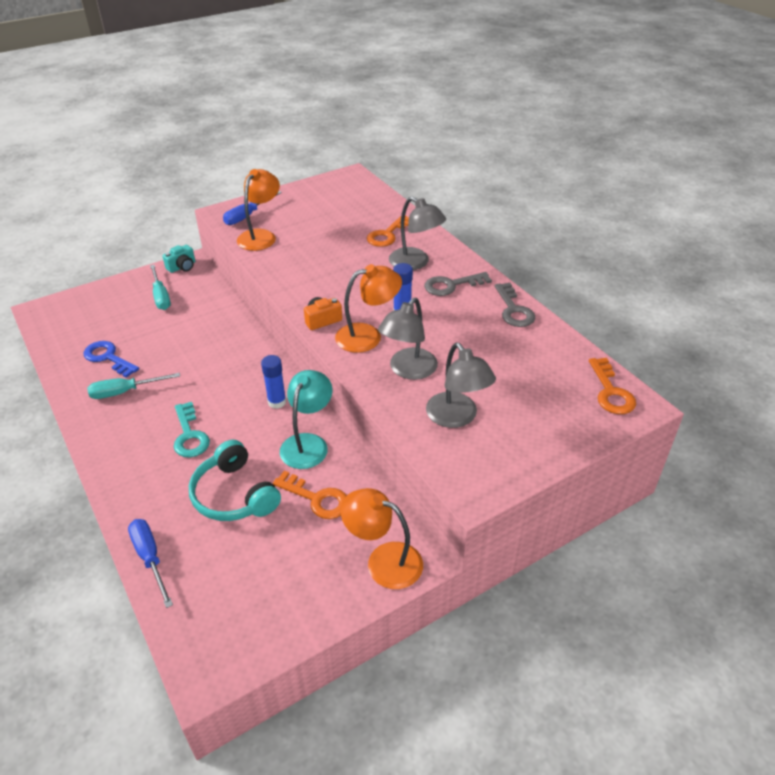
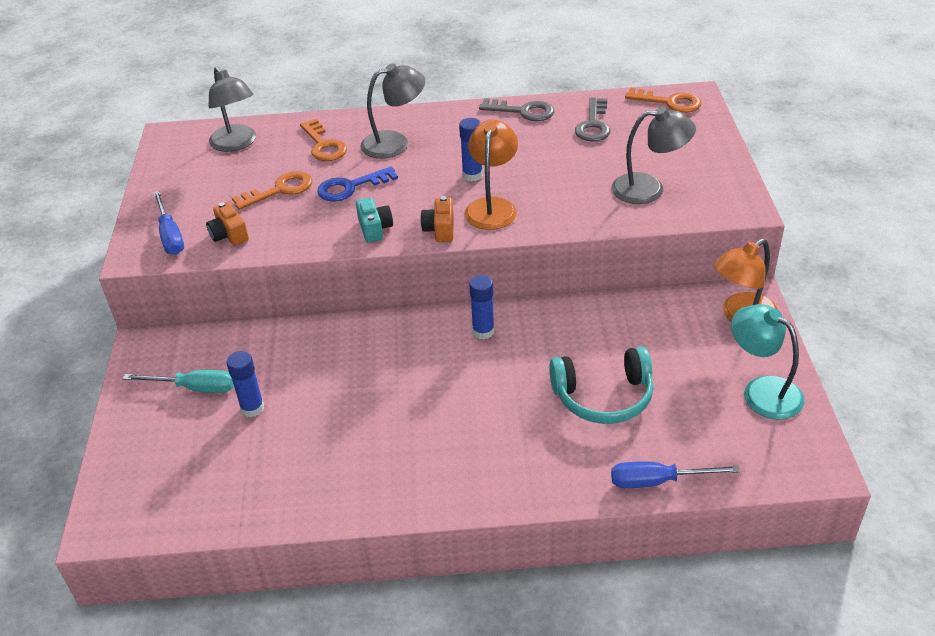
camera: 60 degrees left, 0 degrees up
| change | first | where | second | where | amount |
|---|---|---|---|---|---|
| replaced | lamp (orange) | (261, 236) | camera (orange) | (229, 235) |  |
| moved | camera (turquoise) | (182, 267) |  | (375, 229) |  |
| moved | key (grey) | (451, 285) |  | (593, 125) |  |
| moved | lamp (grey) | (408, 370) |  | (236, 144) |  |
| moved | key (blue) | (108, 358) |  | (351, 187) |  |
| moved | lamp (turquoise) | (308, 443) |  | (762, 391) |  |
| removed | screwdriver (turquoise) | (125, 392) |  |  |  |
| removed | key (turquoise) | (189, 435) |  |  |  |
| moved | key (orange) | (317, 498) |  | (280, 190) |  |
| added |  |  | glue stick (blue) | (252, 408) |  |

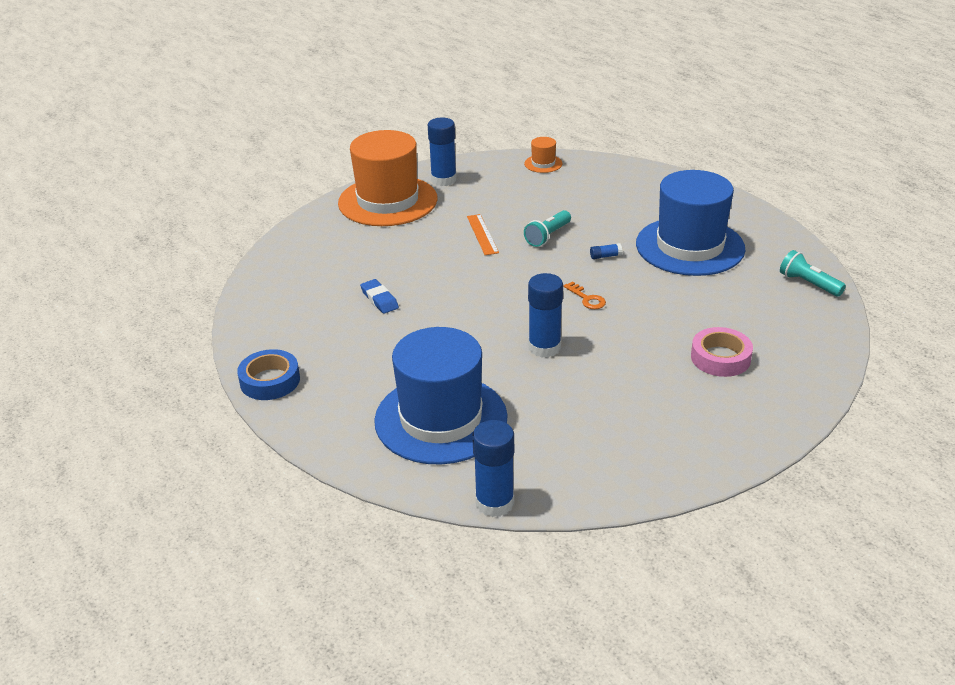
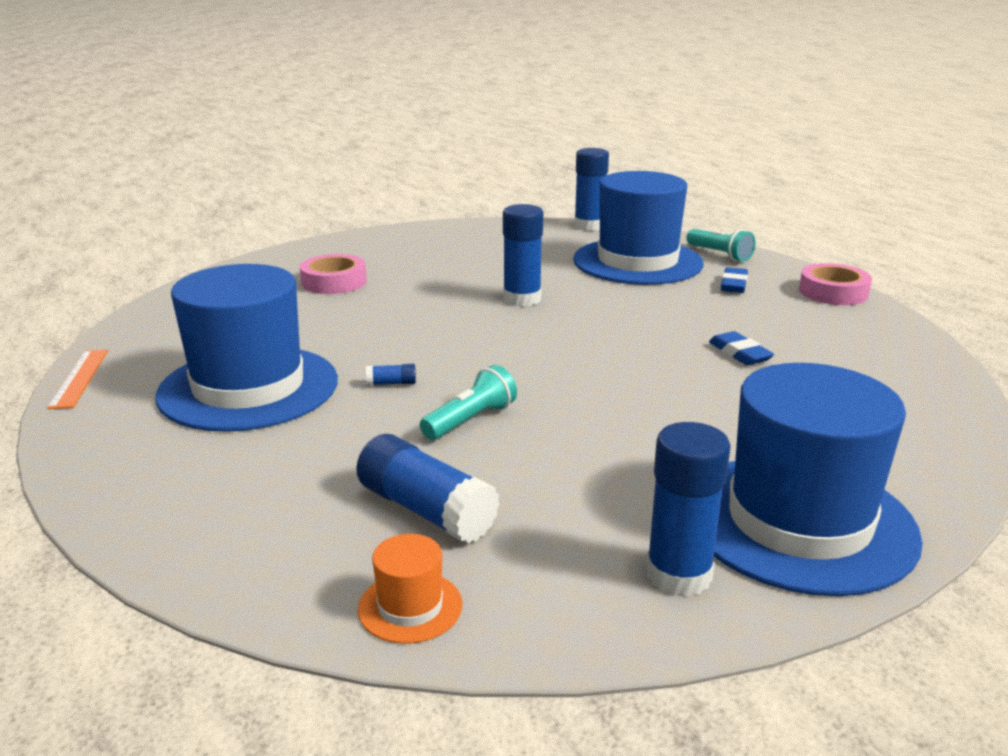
camera: 175 degrees left, 10 degrees down
| change | first | where | second | where | amount |
|---|---|---|---|---|---|
| recoloured | hat (orange) | (388, 201) | hat (blue) | (799, 522) |  |
| moved | ruler (orange) | (482, 234) |  | (79, 378) |  |
| moved | flashlight (turquoise) | (808, 284) |  | (720, 255) |  |
| removed | key (orange) | (587, 299) |  |  |  |
| recoloured | tape (blue) | (270, 381) | tape (pink) | (833, 292) |  |
| added |  |  | eraser (blue) | (734, 284) |  |
| added |  |  | glue stick (blue) | (426, 510) |  |

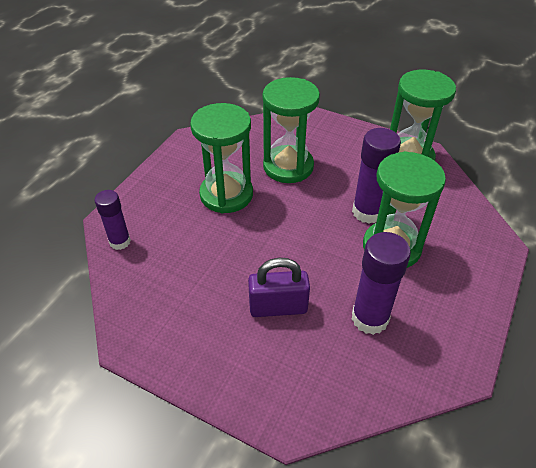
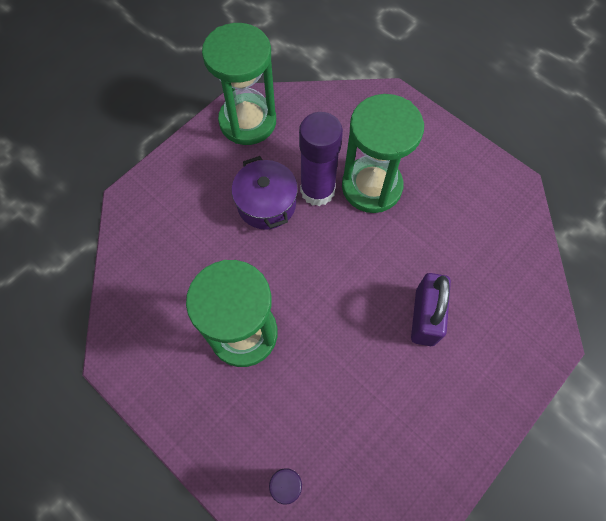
camera: 75 degrees left, 20 degrees up
| change | first | where | second | where | amount |
|---|---|---|---|---|---|
| removed | hourglass (green) | (288, 166) |  |  |  |
| removed | glue stick (purple) | (370, 318) |  |  |  |
| added |  |  | pot (purple) | (266, 204) |  |

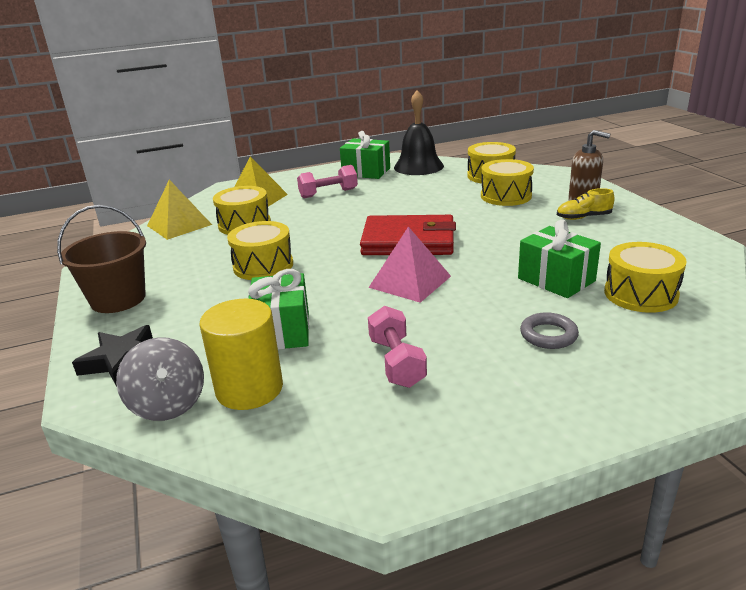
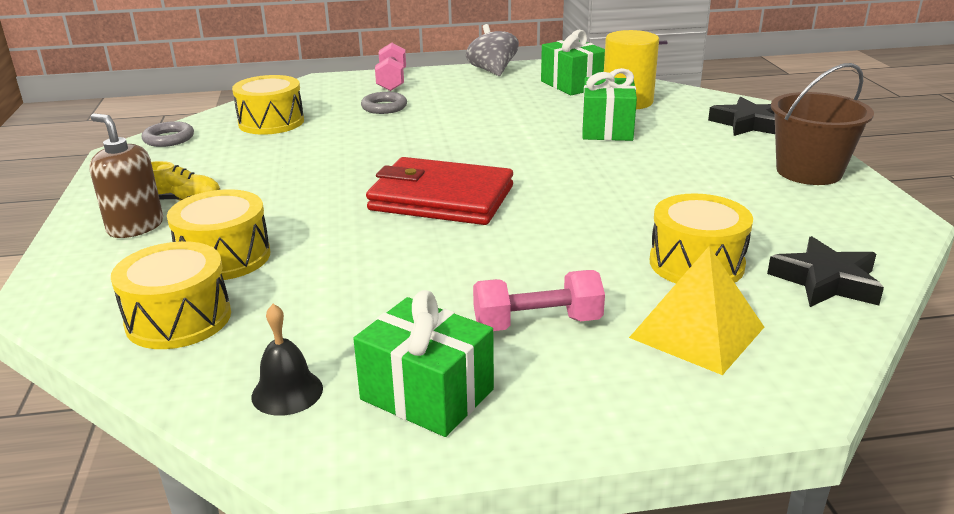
camera: 170 degrees left, 0 degrees up
| change | first | where | second | where | amount |
|---|---|---|---|---|---|
| resized | bell (black) | (418, 166) |  | (287, 392) | x0.53 |
| replaced | pyramid (yellow) | (179, 225) | star (black) | (826, 281) |  |
| moved | gift (green) | (556, 279) |  | (572, 84) |  |
| removed | drum (yellow) | (263, 266) |  |  |  |
| removed | pyramid (pink) | (410, 281) |  |  |  |
| moved | dumbbell (pink) | (396, 362) |  | (392, 81) |  |
| moved | spinning top (grey) | (168, 404) |  | (492, 71) |  |
| added |  |  | ring (grey) | (169, 139) |  |

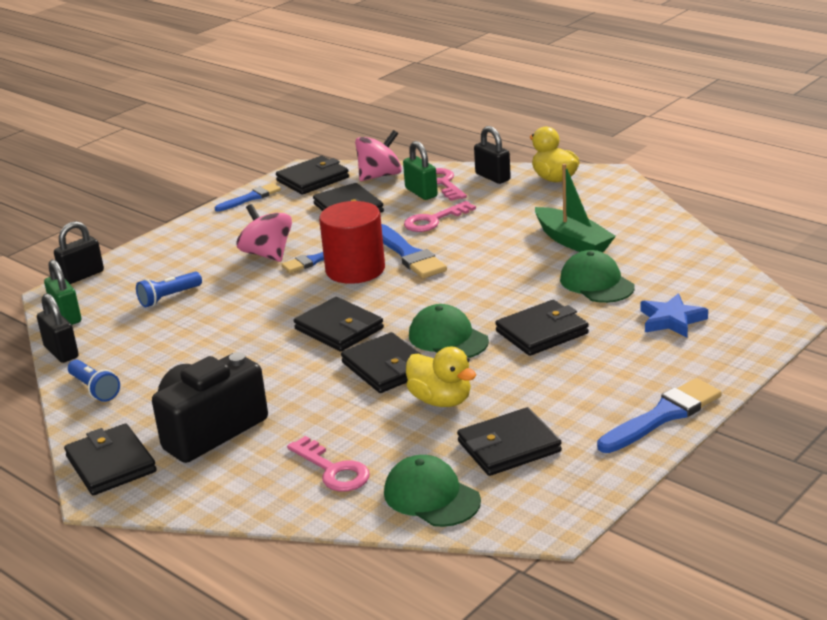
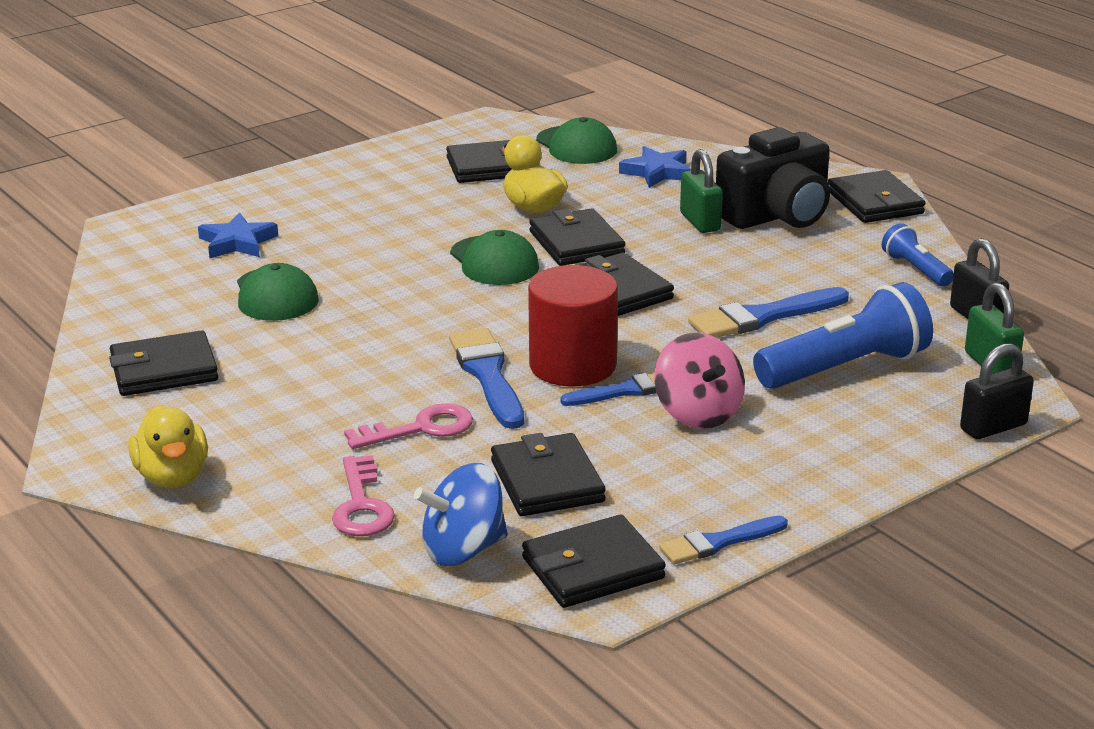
camera: 170 degrees left, 0 degrees up
| change | first | where | second | where | amount |
|---|---|---|---|---|---|
| removed | padlock (black) | (492, 177) |  |  |  |
| recoloured | spinning top (pink) | (380, 176) | spinning top (blue) | (463, 549) |  |
| moved | padlock (green) | (421, 192) |  | (700, 222) |  |
| removed | boat (green) | (572, 241) |  |  |  |
| resized | flashlight (blue) | (168, 297) |  | (845, 368) | x1.90 |
| moved | wallet (black) | (542, 332) |  | (164, 370) |  |
| moved | brush (blue) | (663, 416) |  | (762, 317) |  |
| replaced | key (pink) | (333, 470) | star (blue) | (657, 172) |  |

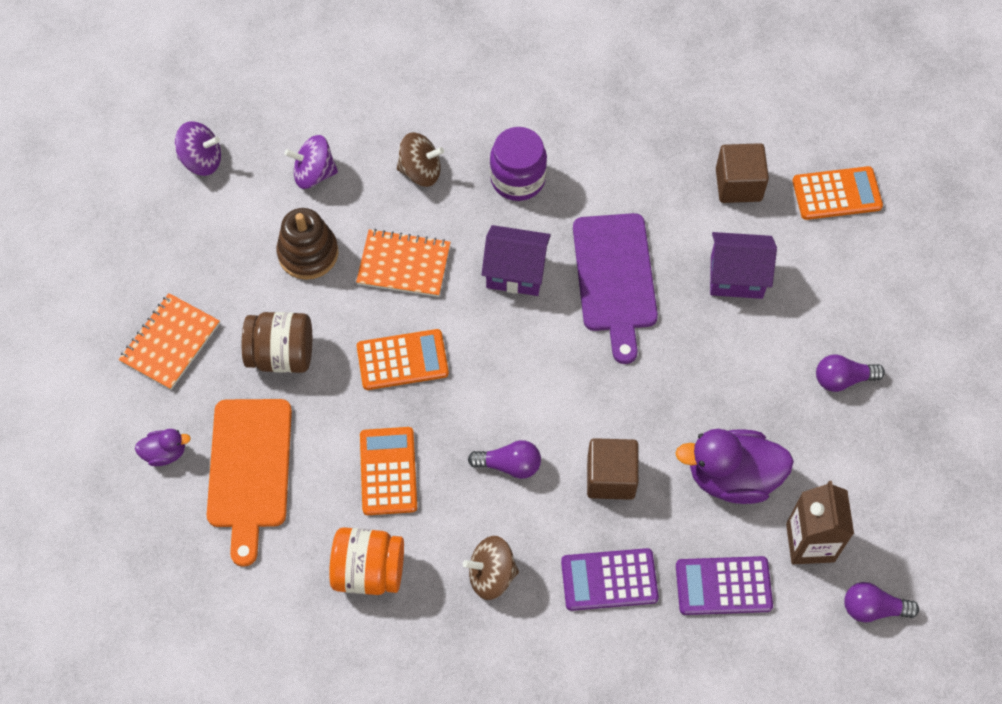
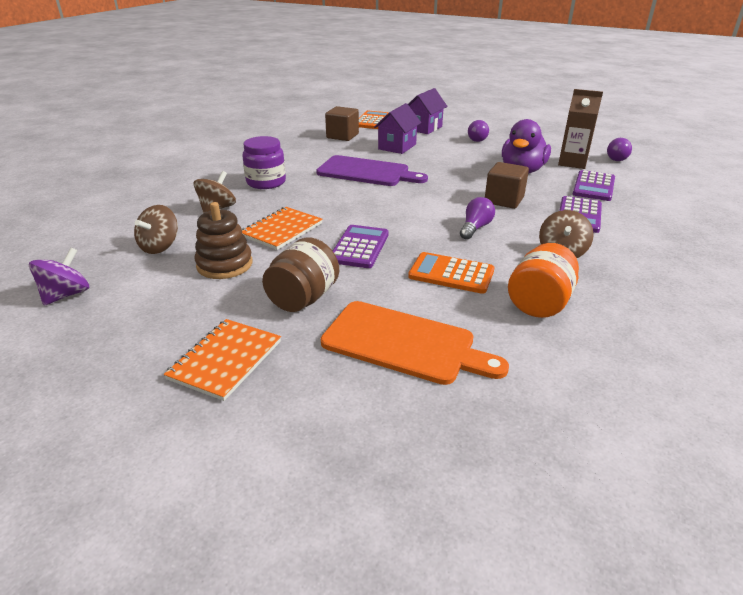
camera: 65 degrees left, 30 degrees down
| change | first | where | second | where | amount |
|---|---|---|---|---|---|
| recoloured | spinning top (purple) | (314, 174) | spinning top (brown) | (160, 246) |  |
| moved | house (purple) | (515, 272) |  | (424, 128) |  |
| turned | notebook (orange) | (170, 342) |  | (225, 360) | 60 degrees clockwise |
| recoloured | calculator (orange) | (402, 360) | calculator (purple) | (359, 247) |  |
| removed | duck (purple) | (165, 453) |  |  |  |

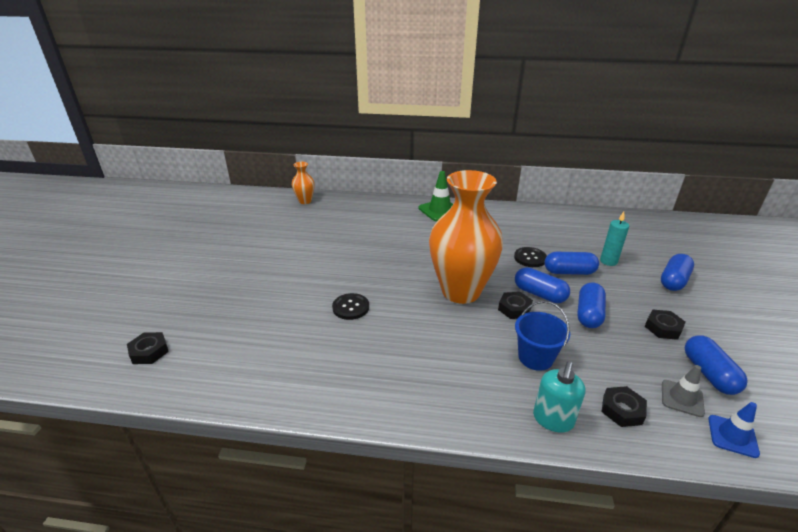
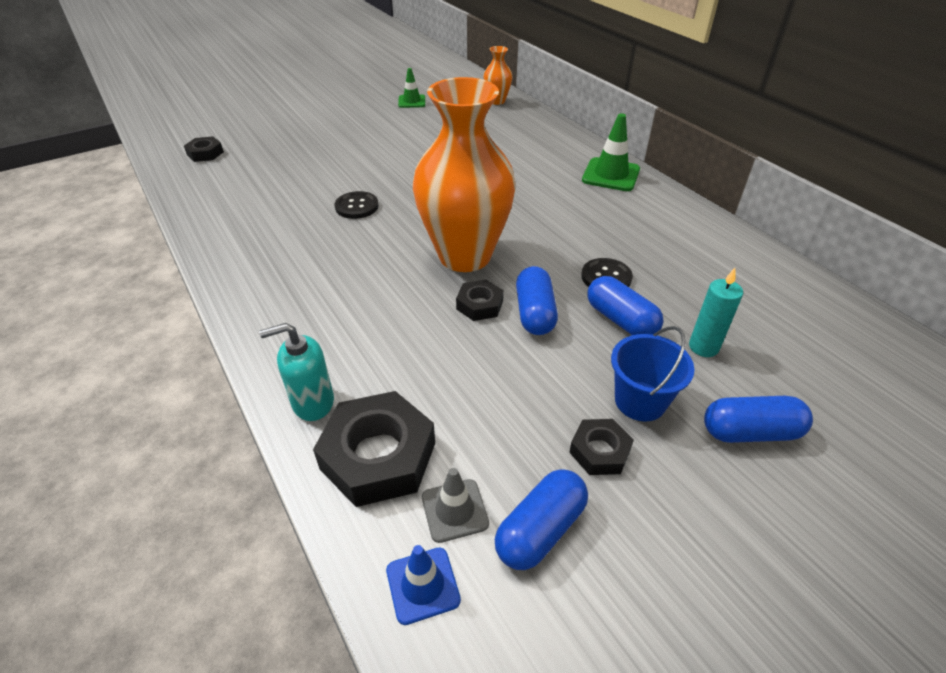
camera: 50 degrees right, 10 degrees up
| change | first | where | second | where | amount |
|---|---|---|---|---|---|
| removed | capsule (blue) | (589, 314) |  |  |  |
| moved | bucket (blue) | (535, 357) |  | (640, 401) |  |
| resized | nut (black) | (622, 410) |  | (378, 455) | x1.88 |
| added |  |  | traffic cone (green) | (412, 101) |  |

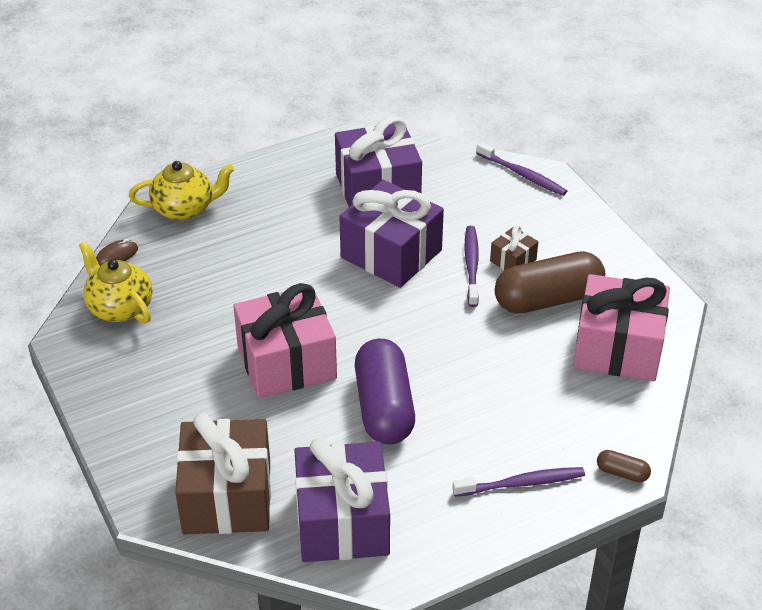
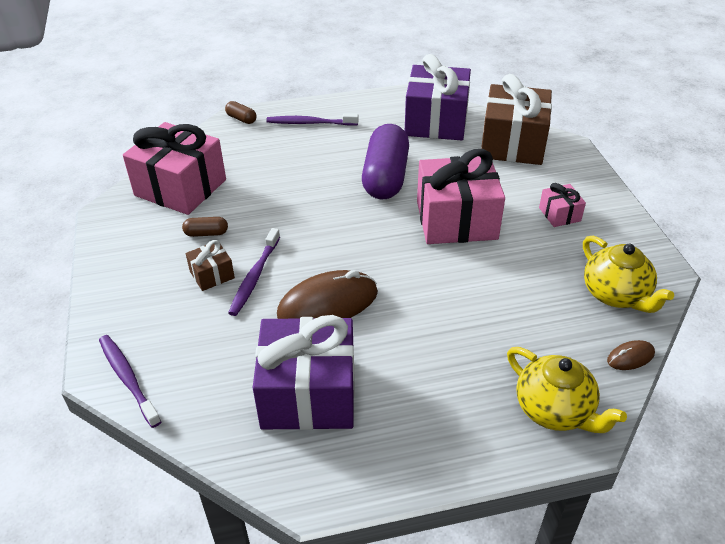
camera: 165 degrees left, 0 degrees up
| change | first | where | second | where | amount |
|---|---|---|---|---|---|
| turned | teapot (yellow) | (184, 209) |  | (554, 410) | 135 degrees counterclockwise |
| replaced | gift (purple) | (391, 254) | mouse (brown) | (328, 304) |  |
| resized | capsule (brown) | (548, 299) |  | (206, 233) | x0.42 |
| added |  |  | gift (pink) | (559, 214) |  |

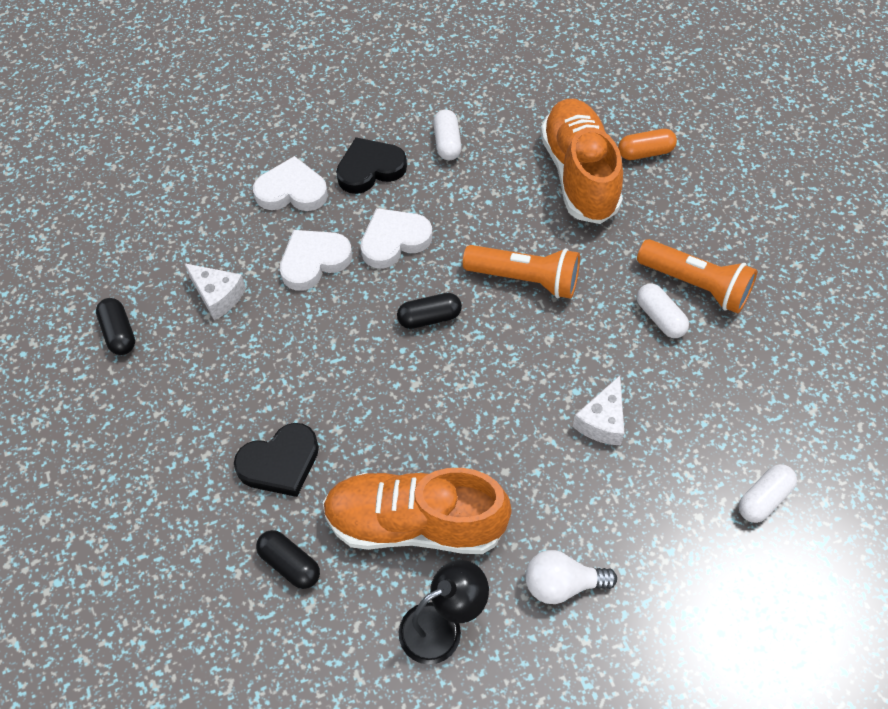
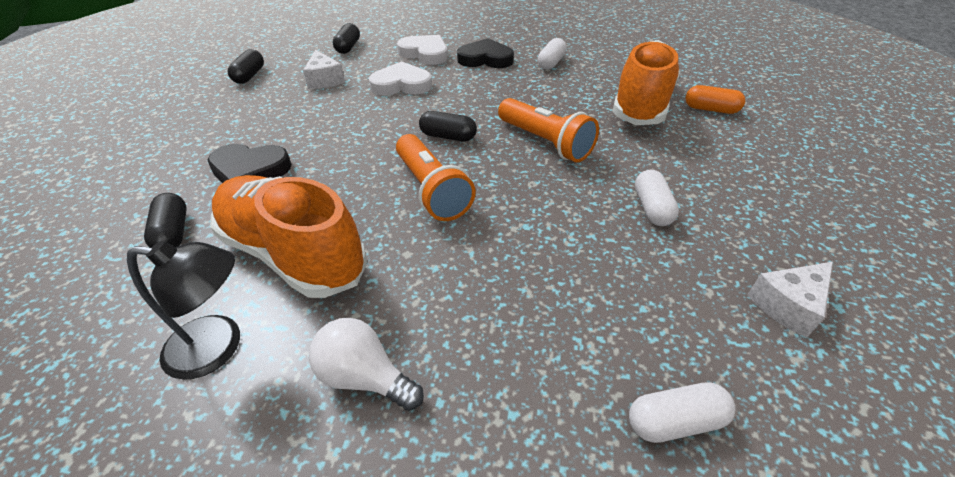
camera: 30 degrees right, 15 degrees down
| change | first | where | second | where | amount |
|---|---|---|---|---|---|
| removed | heart (white) | (394, 240) |  |  |  |
| moved | flashlight (orange) | (696, 285) |  | (432, 190) |  |
| moved | cheese (white) | (602, 421) |  | (788, 305) |  |
| added |  |  | capsule (black) | (348, 47) |  |

